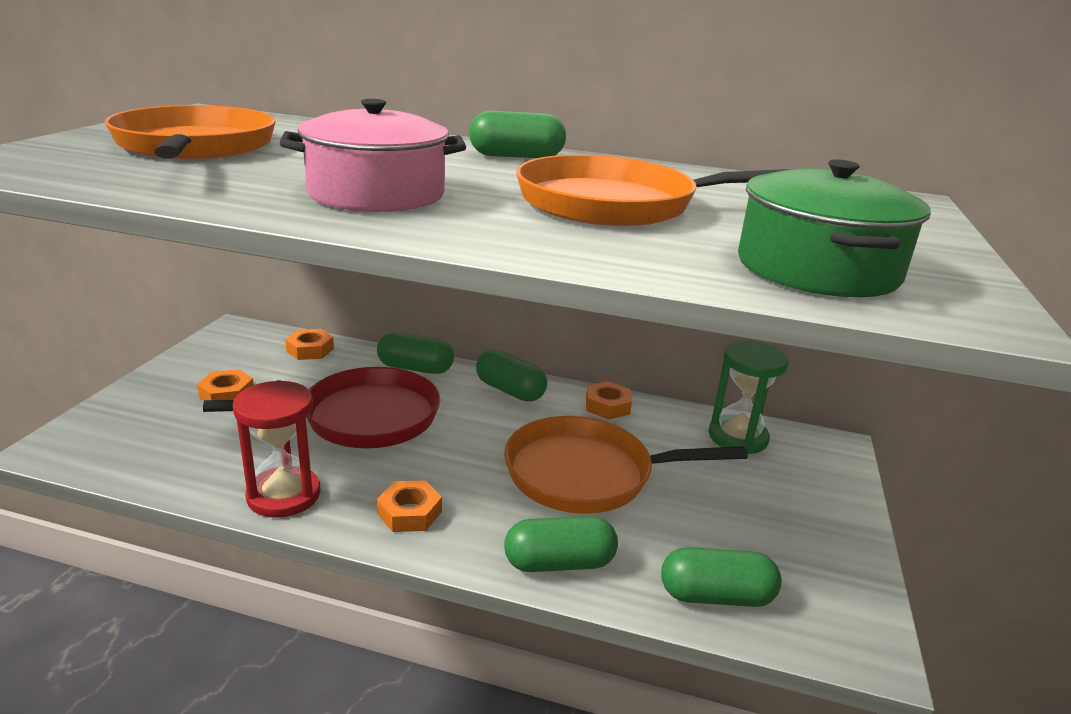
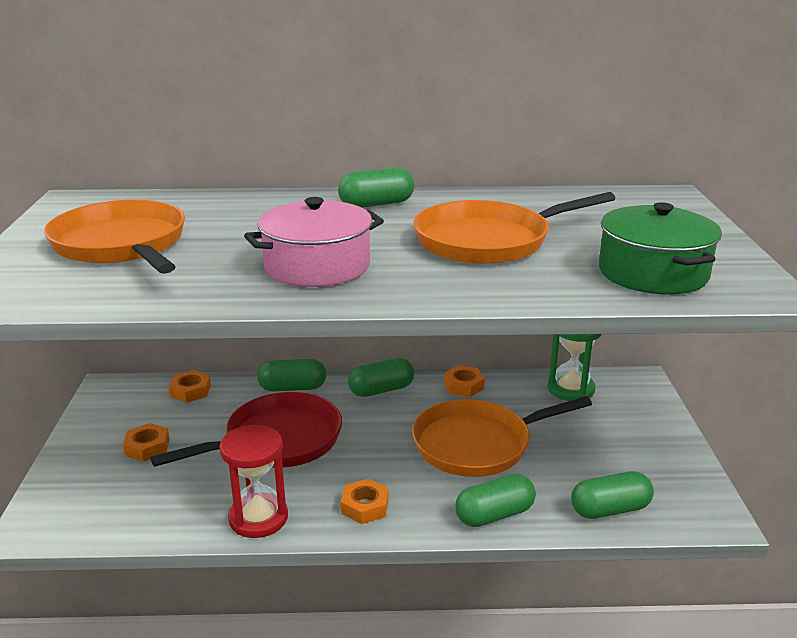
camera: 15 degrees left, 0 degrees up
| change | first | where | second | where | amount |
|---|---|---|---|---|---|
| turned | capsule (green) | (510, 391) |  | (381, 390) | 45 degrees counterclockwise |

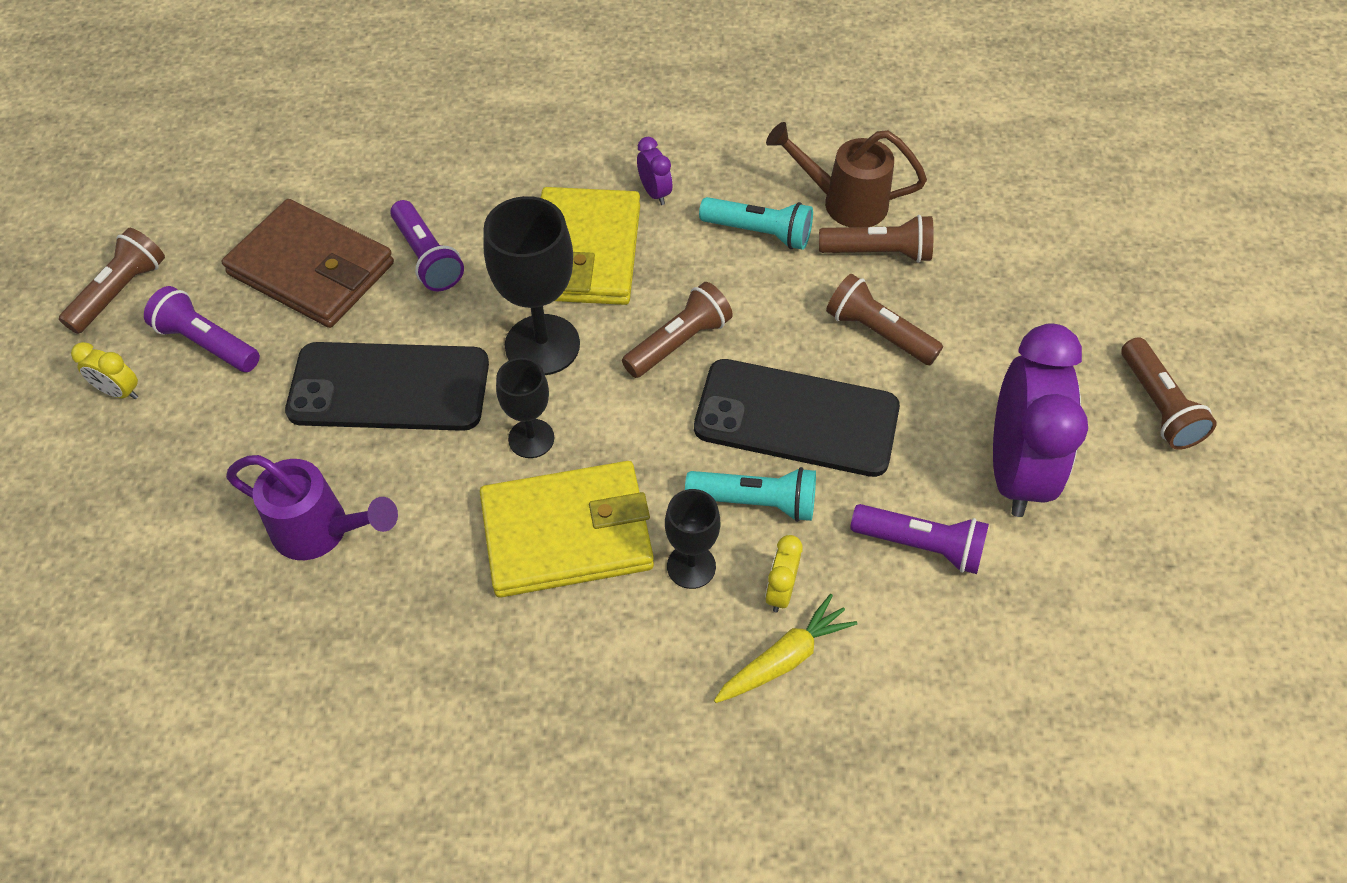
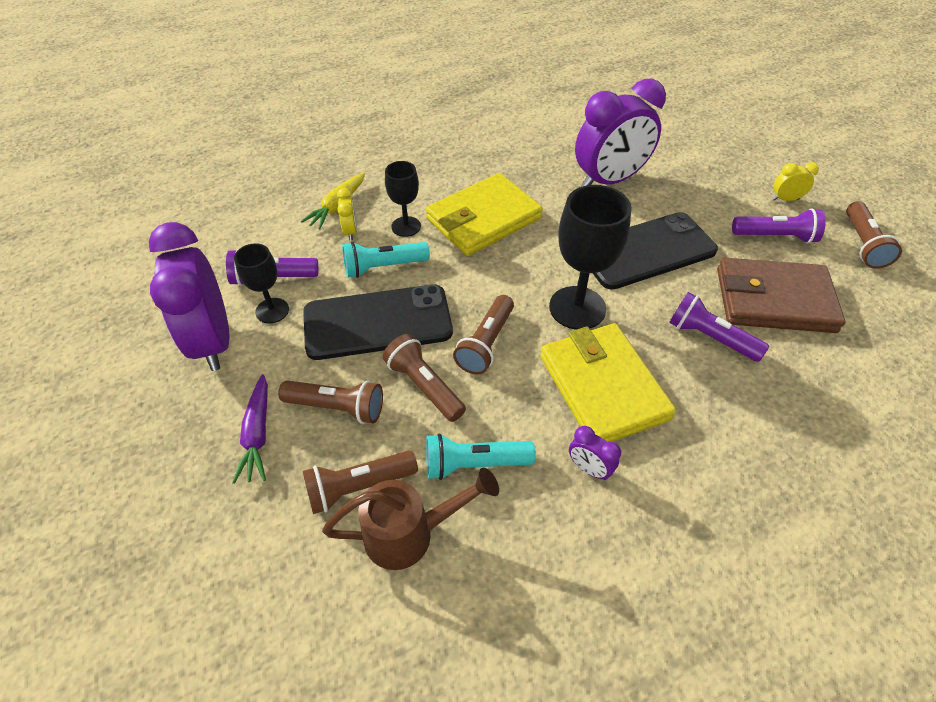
camera: 155 degrees right, 5 degrees down
| change | first | where | second | where | amount |
|---|---|---|---|---|---|
| moved | flashlight (brown) | (1157, 406) |  | (424, 386) |  |
| moved | goblet (black) | (531, 438) |  | (272, 310) |  |
| replaced | watering can (purple) | (322, 531) | clock (purple) | (609, 180) |  |
| added |  |  | carrot (purple) | (257, 434) |  |

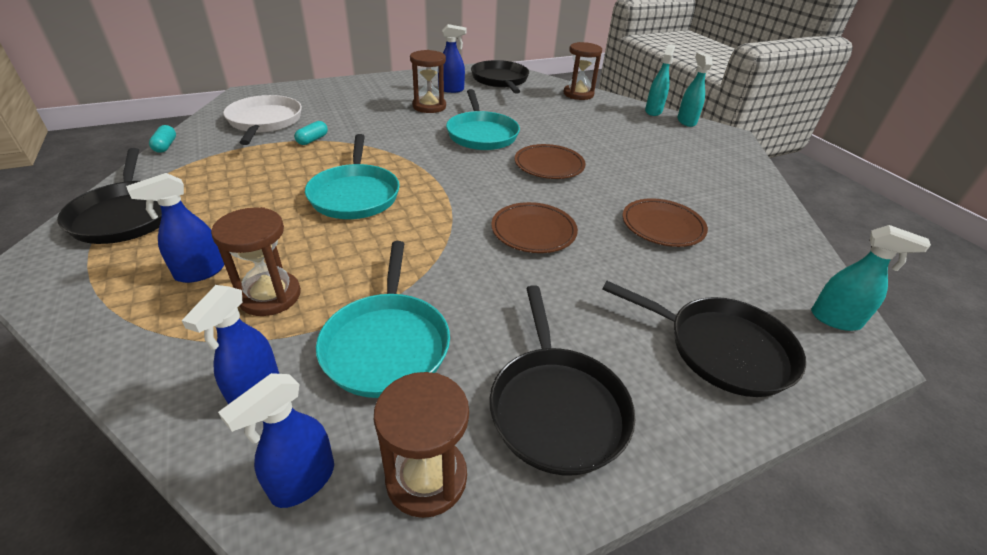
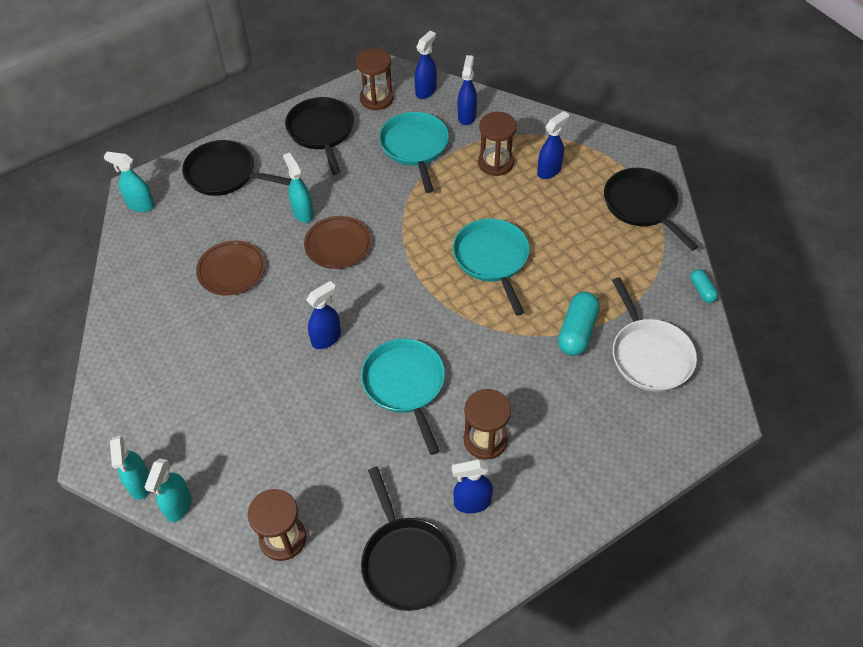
camera: 175 degrees right, 15 degrees up
| change | first | where | second | where | amount |
|---|---|---|---|---|---|
| resized | capsule (turquoise) | (312, 140) |  | (577, 331) | x1.81 |
| replaced | plate (brown) | (549, 165) | spray bottle (blue) | (326, 338) |  |
| added |  |  | spray bottle (turquoise) | (303, 213) |  |

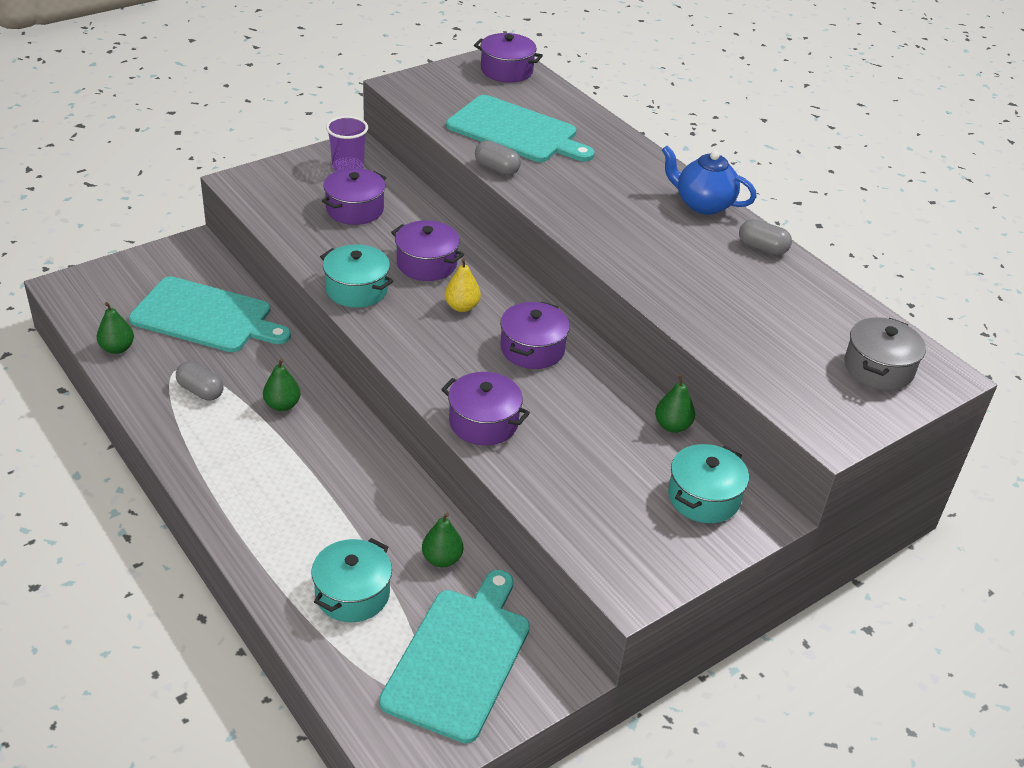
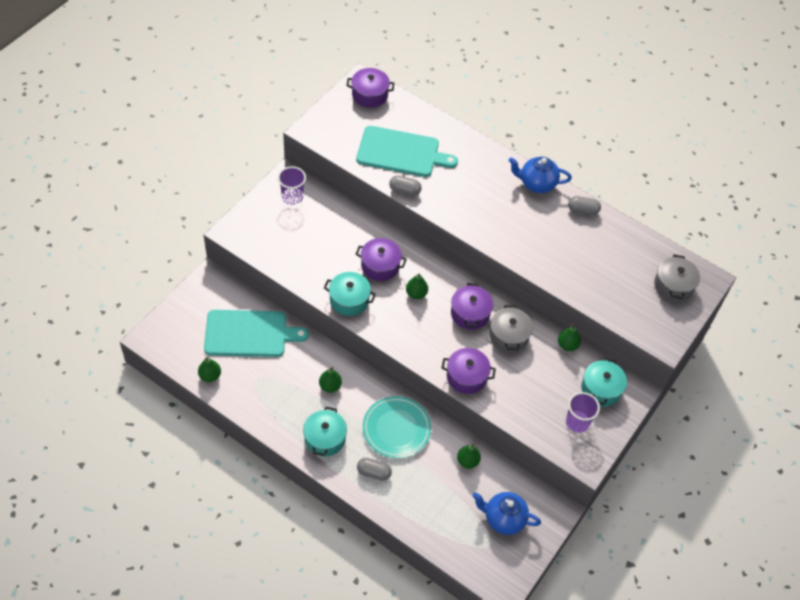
camera: 20 degrees left, 15 degrees up
| change | first | where | second | where | amount |
|---|---|---|---|---|---|
| removed | pot (purple) | (355, 209) |  |  |  |
| recoloured | pear (yellow) | (461, 307) | pear (green) | (416, 294) |  |
| moved | capsule (grey) | (200, 391) |  | (374, 472) |  |
| moved | pot (turquoise) | (352, 594) |  | (325, 438) |  |
| replaced | cutting board (turquoise) | (459, 658) | teapot (blue) | (503, 519) |  |
| added |  |  | pot (grey) | (509, 336) |  |
| added |  |  | cup (purple) | (577, 422) |  |
| added |  |  | plate (turquoise) | (396, 429) |  |

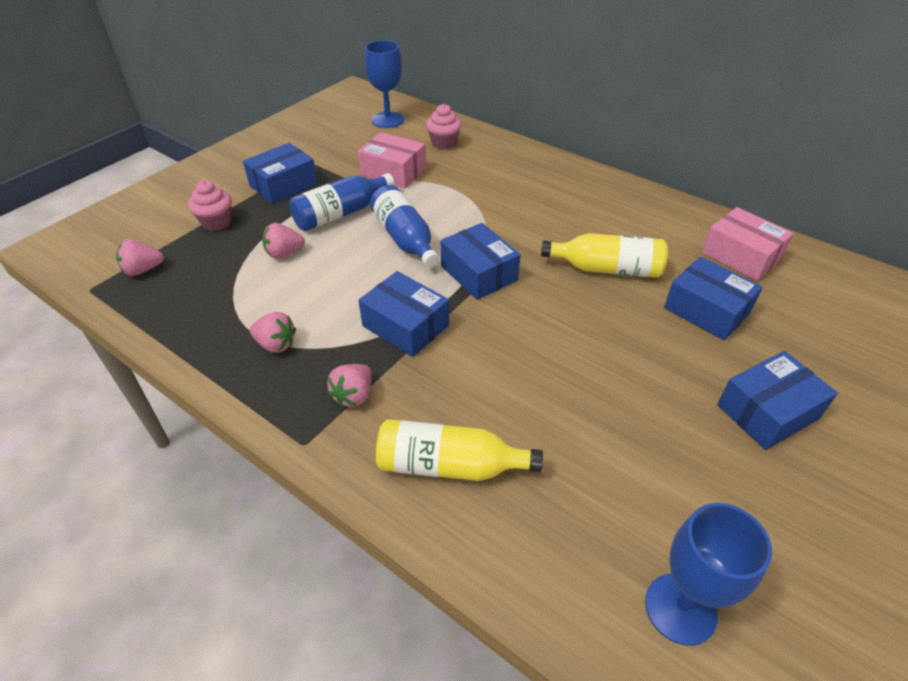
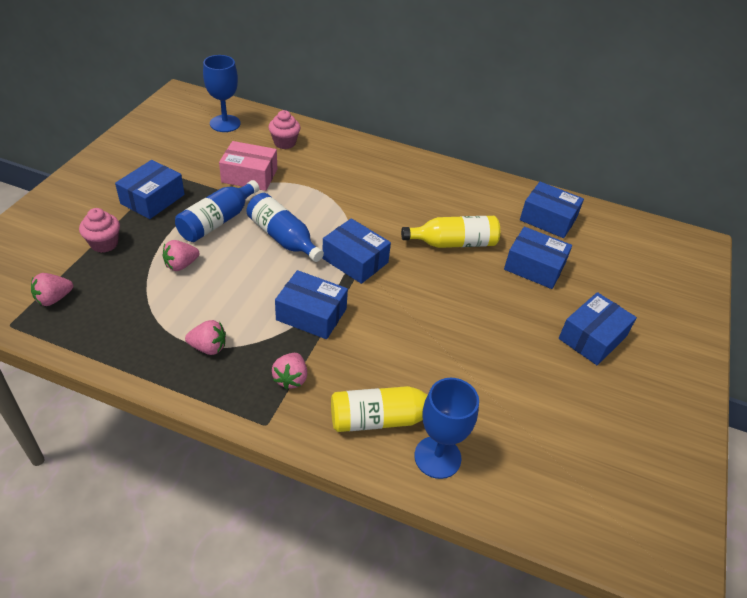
camera: 20 degrees left, 0 degrees up
| change | first | where | second | where | amount |
|---|---|---|---|---|---|
| recoloured | box (pink) | (741, 256) | box (blue) | (548, 219) |  |
| moved | goblet (blue) | (680, 608) |  | (437, 457) |  |

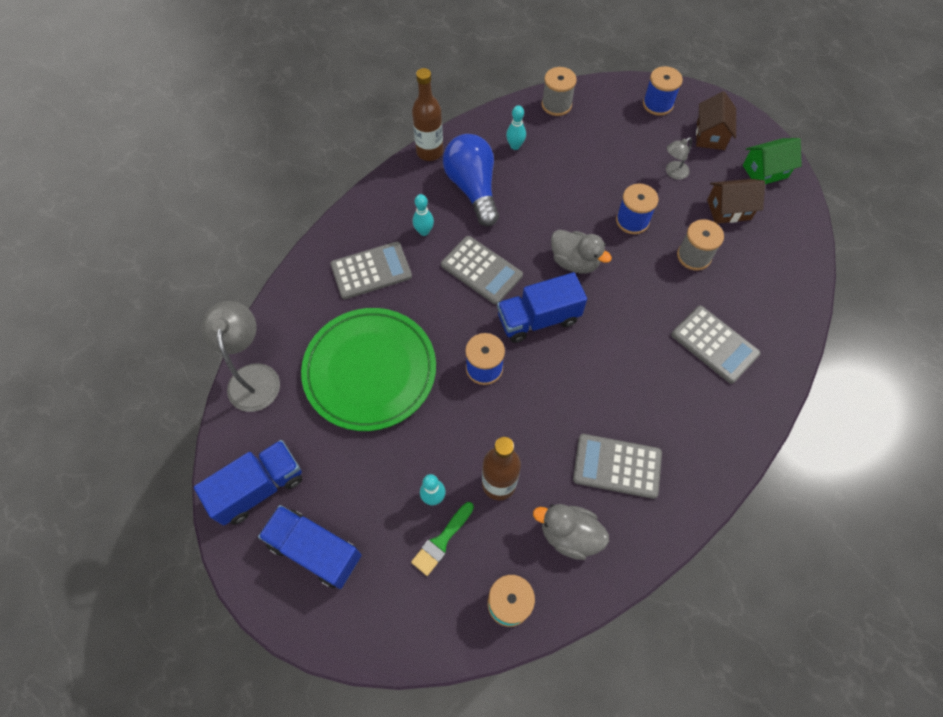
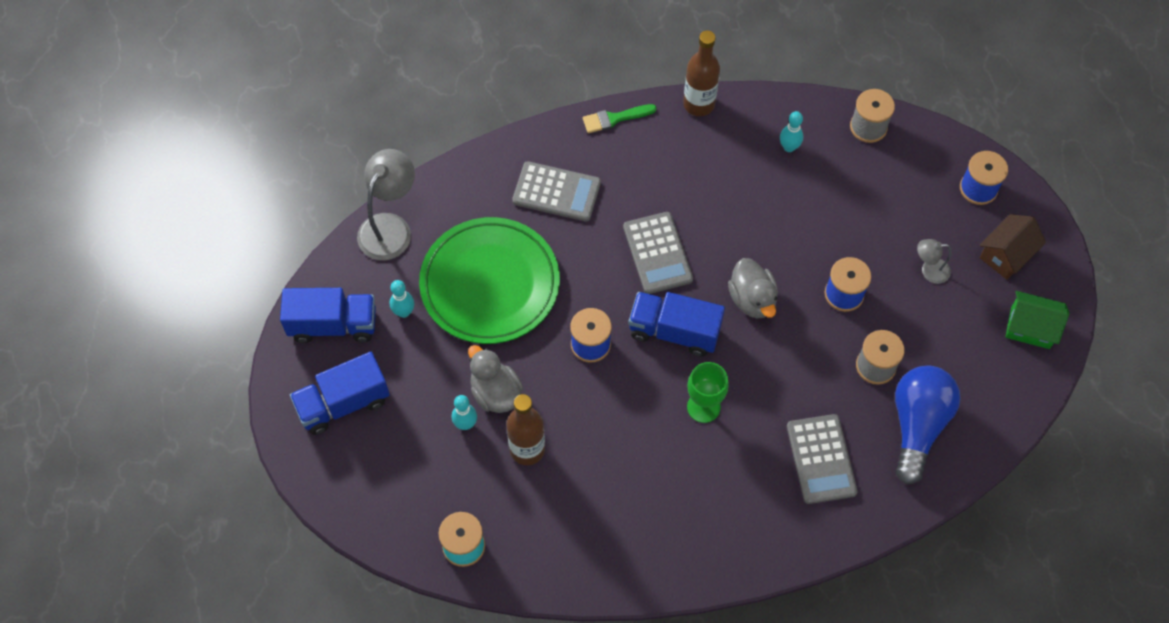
camera: 35 degrees right, 0 degrees up
| change | first | where | second | where | amount |
|---|---|---|---|---|---|
| moved | light bulb (blue) | (473, 188) |  | (917, 425) |  |
| removed | house (brown) | (728, 210) |  |  |  |
| moved | bowling pin (turquoise) | (424, 231) |  | (404, 312) |  |
| removed | calculator (grey) | (617, 466) |  |  |  |
| moved | brush (green) | (441, 541) |  | (614, 118) |  |
| moved | duck (grey) | (569, 535) |  | (495, 393) |  |
| turned | truck (blue) | (315, 550) |  | (343, 403) | 90 degrees counterclockwise |
| added |  |  | goblet (green) | (703, 407) |  |

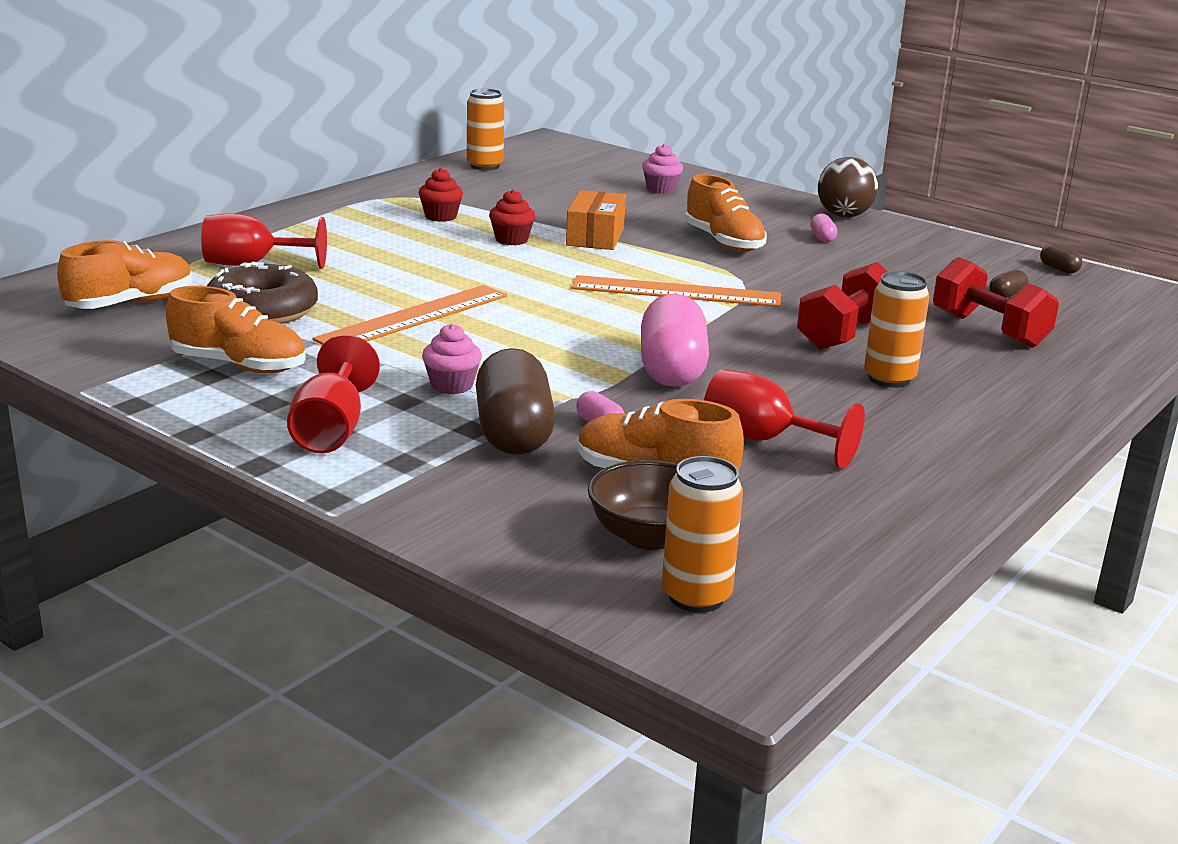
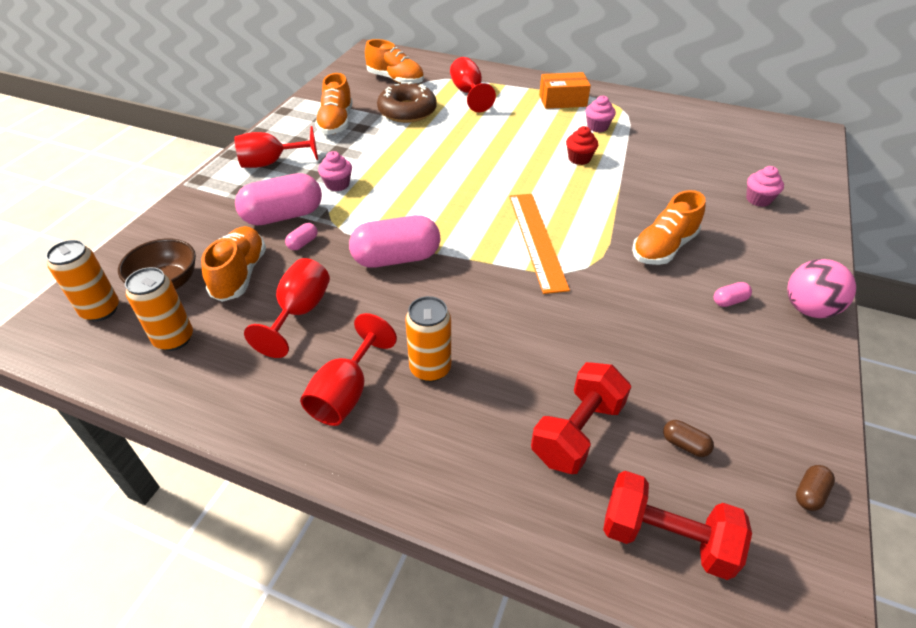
camera: 75 degrees right, 20 degrees up
| change | first | where | second | where | amount |
|---|---|---|---|---|---|
| moved | can (orange) | (485, 166) |  | (174, 339) |  |
| recoloured | ball (brown) | (844, 216) | ball (pink) | (808, 309) |  |
| recoloured | cupcake (red) | (440, 216) | cupcake (pink) | (597, 127) |  |
| moved | box (orange) | (595, 236) |  | (562, 100) |  |
| moved | dumbbell (red) | (845, 334) |  | (666, 538) |  |
| removed | ruler (orange) | (414, 317) |  |  |  |
| recoloured | capsule (brown) | (513, 433) | capsule (pink) | (283, 216) |  |
| added |  |  | goblet (red) | (346, 393) |  |

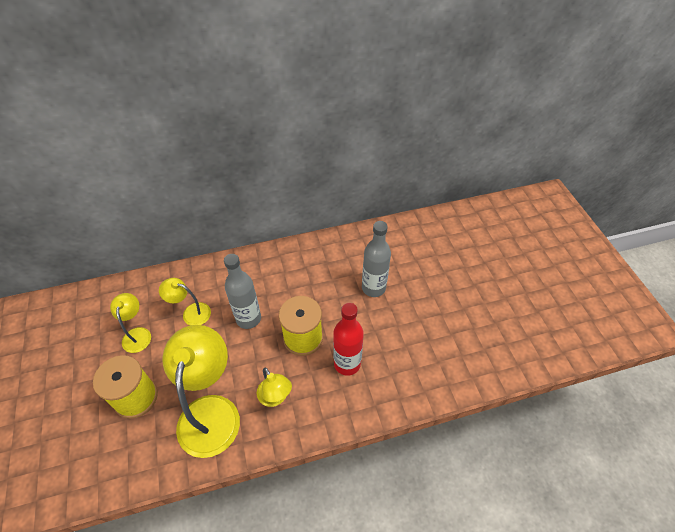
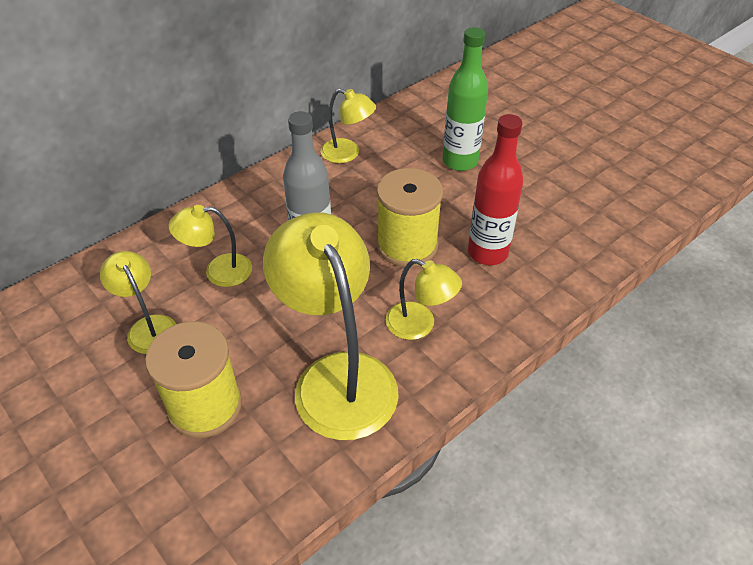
camera: 25 degrees left, 5 degrees down
| change | first | where | second | where | amount |
|---|---|---|---|---|---|
| recoloured | bottle (grey) | (373, 288) | bottle (green) | (460, 161) |  |
| added |  |  | lamp (yellow) | (348, 153) |  |

